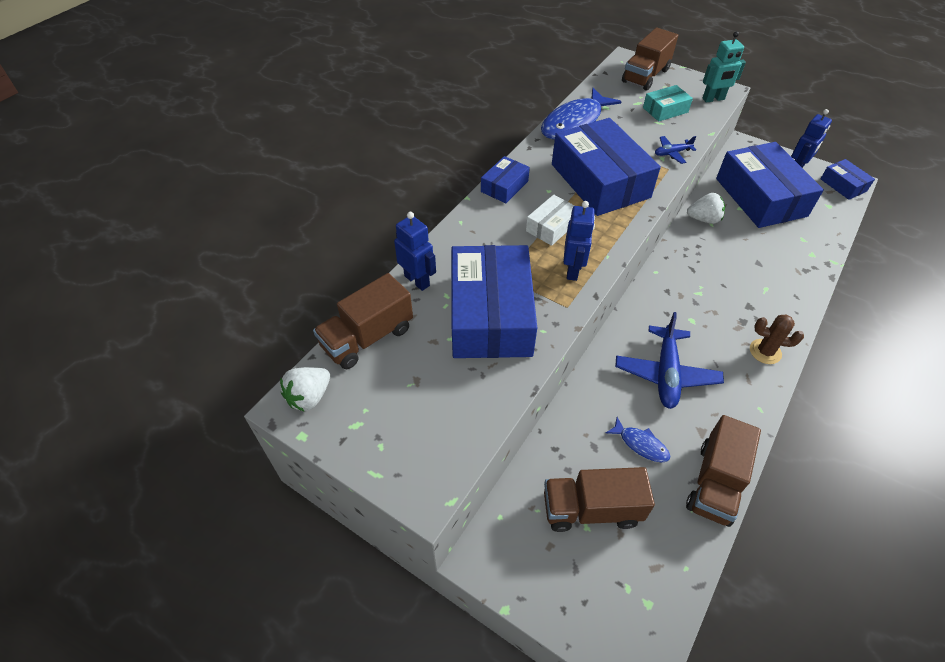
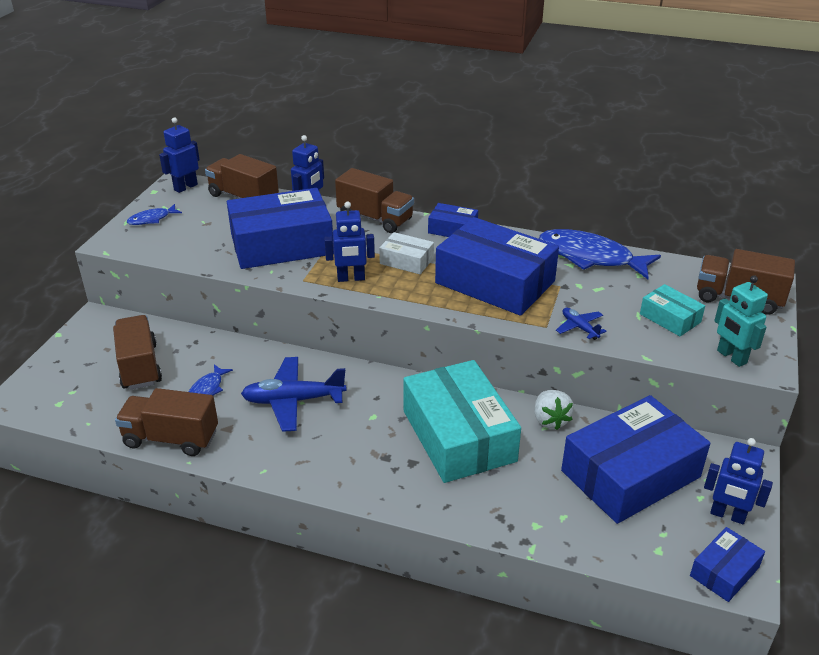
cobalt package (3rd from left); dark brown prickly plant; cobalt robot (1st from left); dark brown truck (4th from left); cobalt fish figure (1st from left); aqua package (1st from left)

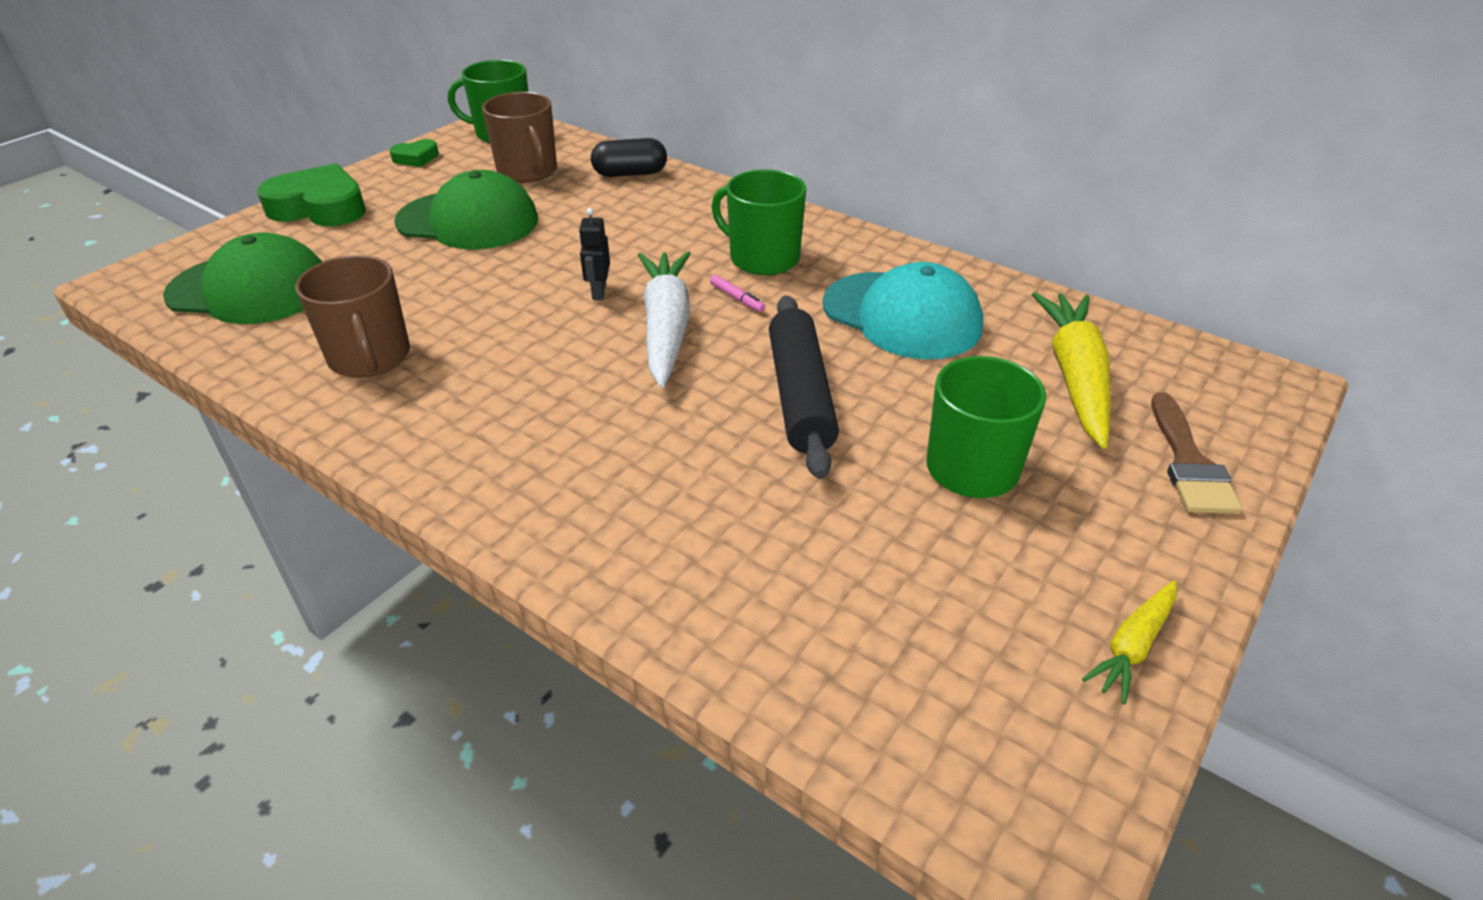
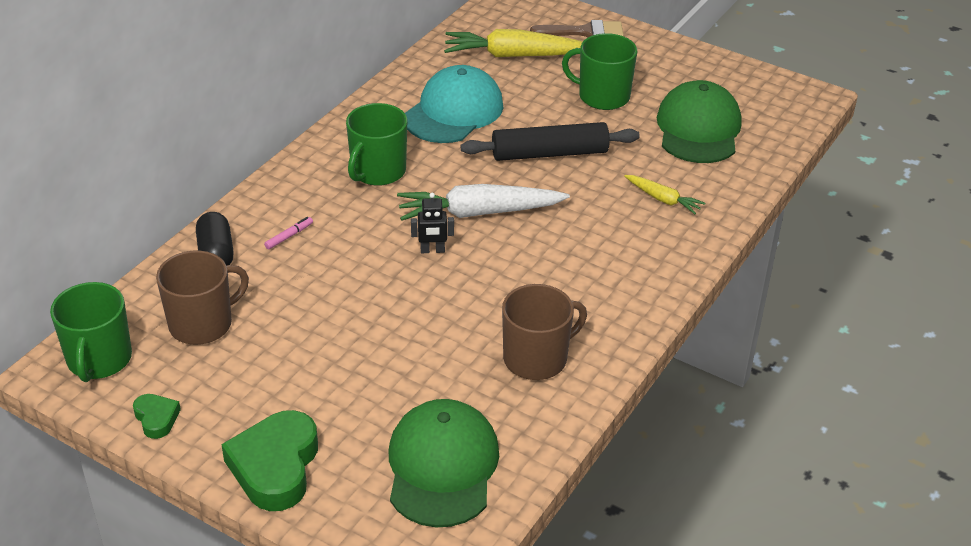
green peaked cap (2nd from left); rosy marker; bright yellow root vegetable (2nd from left)

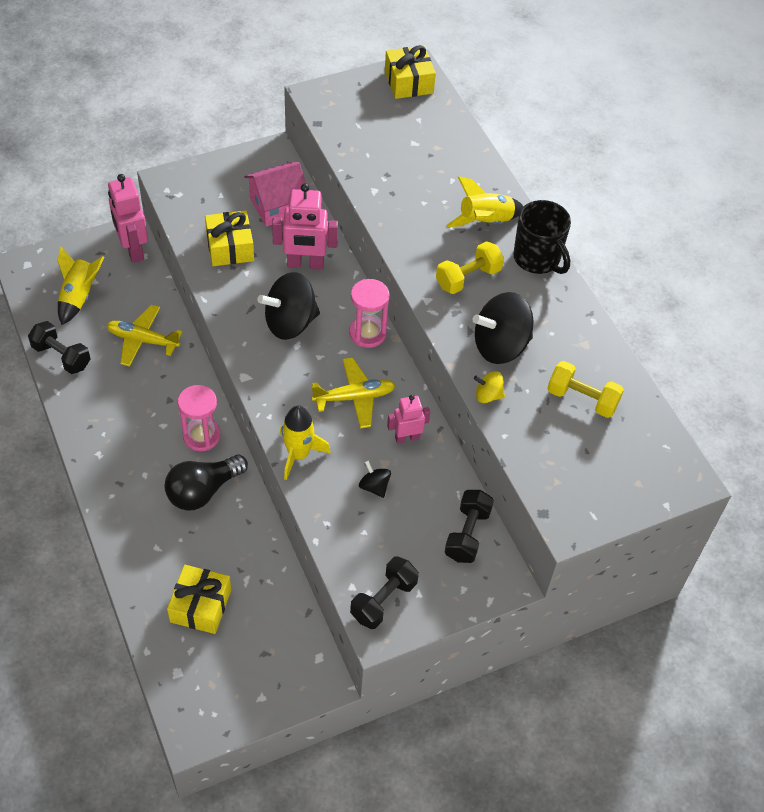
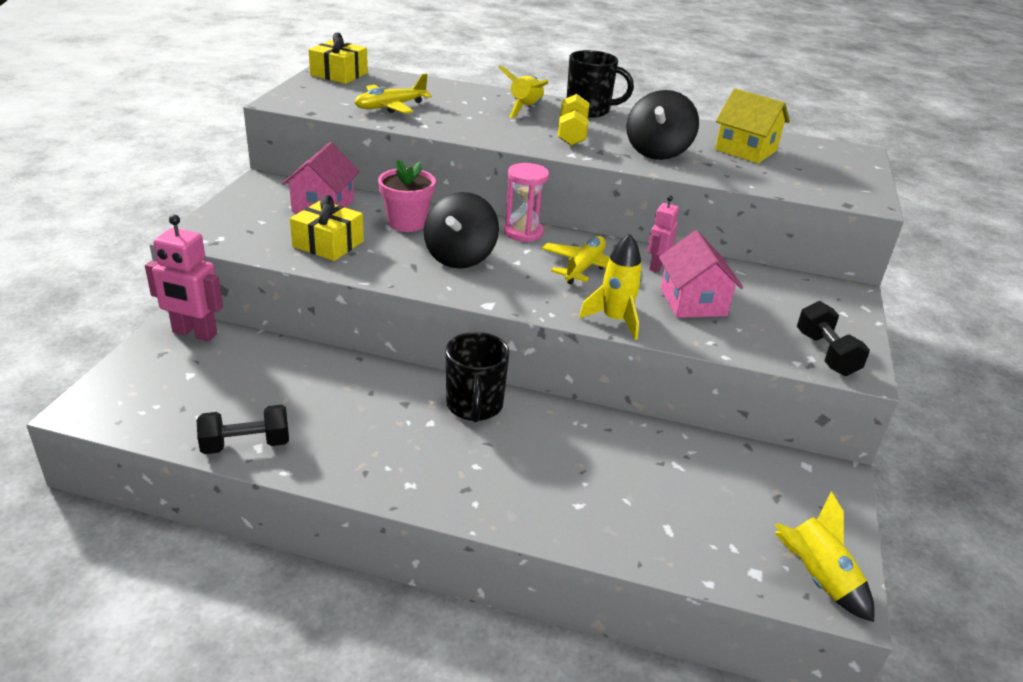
rosy flower pot; bright yellow toy rocket (3rd from left); bright yellow plane (1st from left); bright yellow toy house; bright yellow whirligig; jet-black mug (1st from left); jet-black light bulb; rosy toy house (2nd from left); jet-black dumbbell (3rd from left in the first image); bright yellow present (1st from left in the first image)

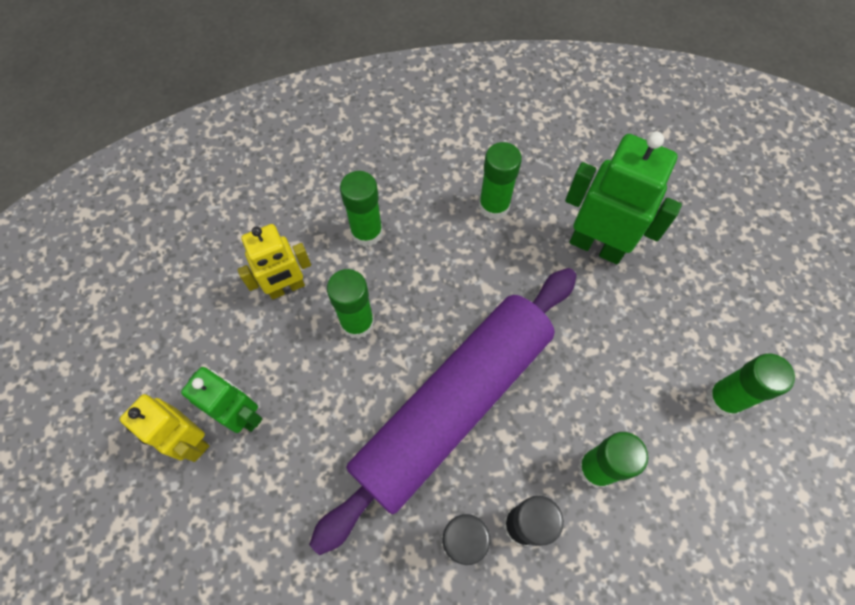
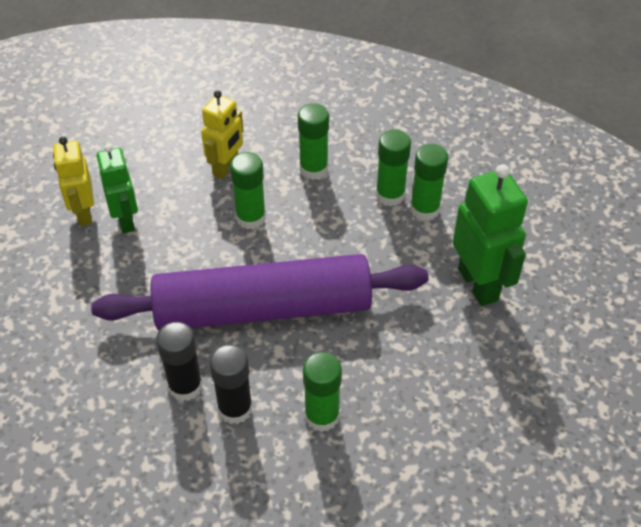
bright yellow robot (2nd from left); green stick of glue (4th from left)

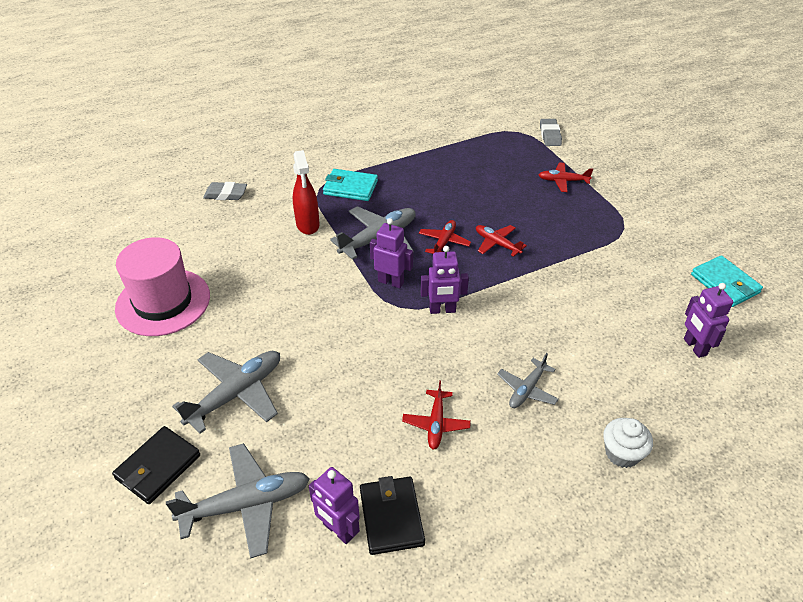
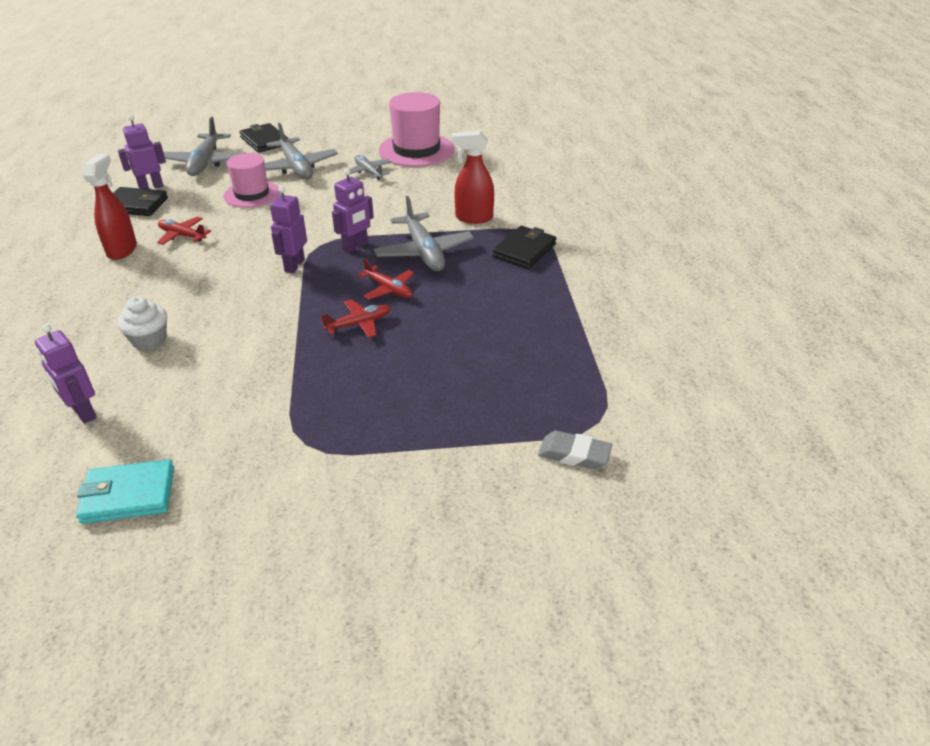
scarlet plane (4th from left in the first image); jet-black billfold (3rd from left); ash-grey pencil eraser (1st from left in the first image); royal purple robot (1st from left); ash-grey plane (3rd from left); snow-white fairy cake; rosy tall hat (1st from left); scarlet spray cleaner (1st from left)

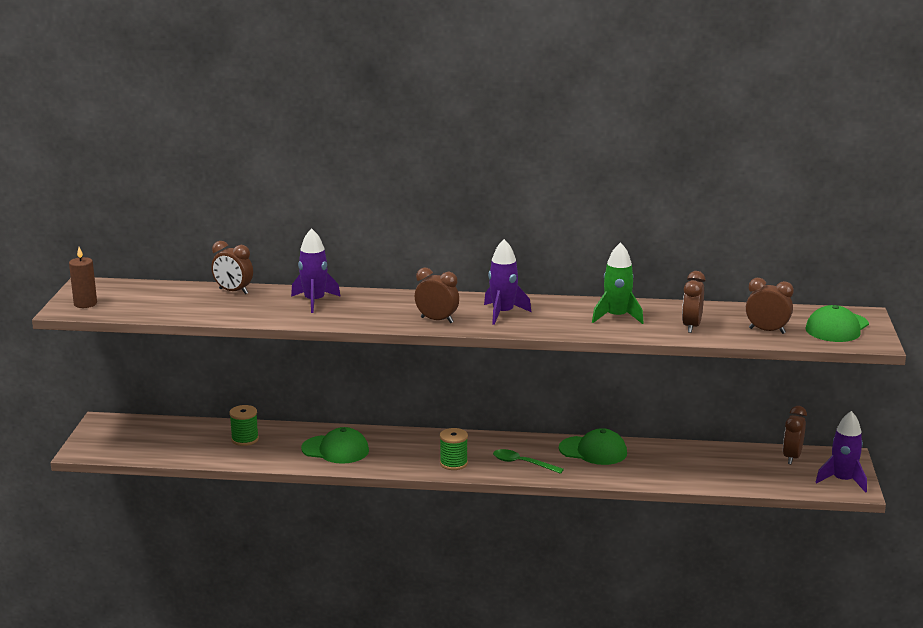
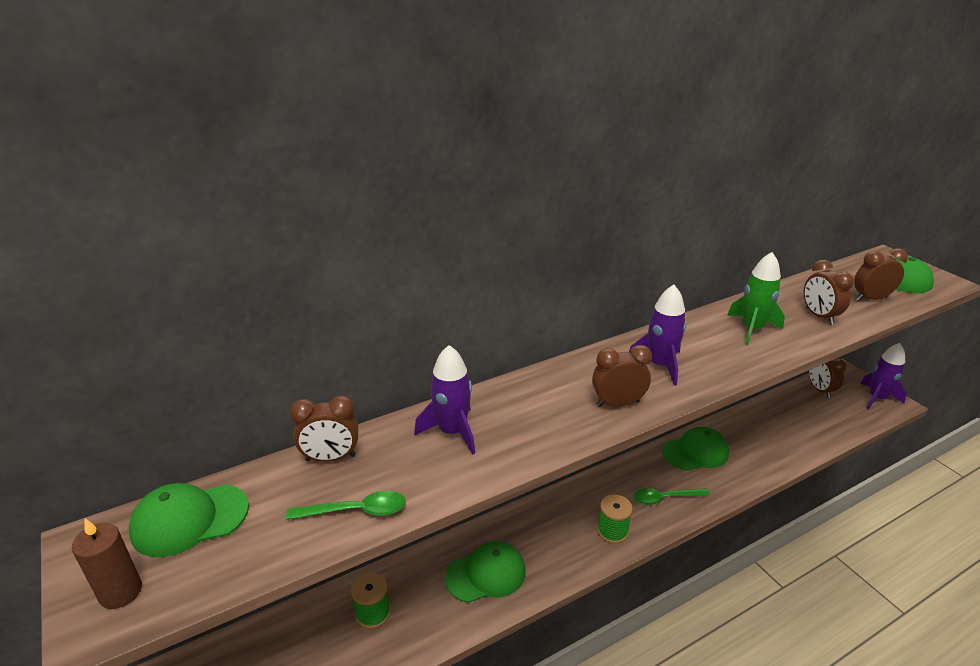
green peaked cap (1st from left); green spoon (1st from left)

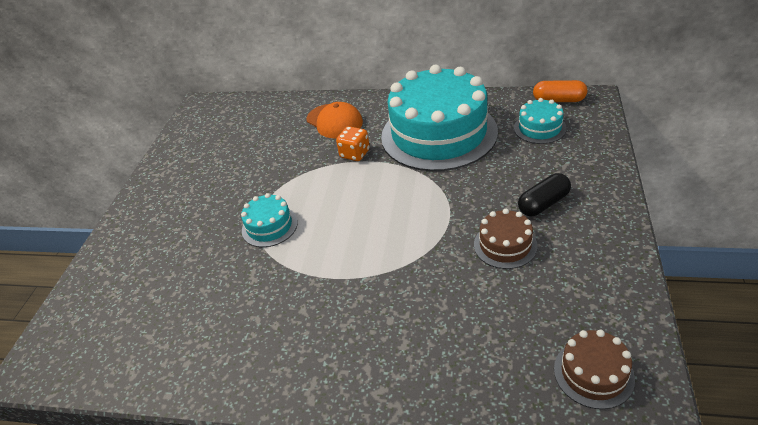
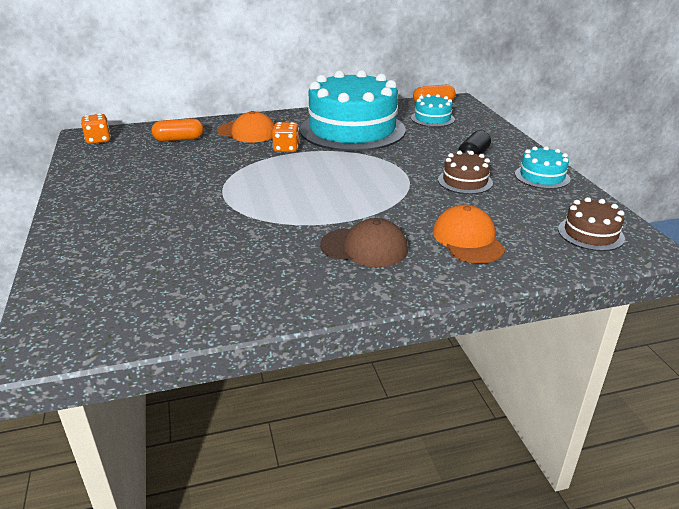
aqua gateau (3rd from left); orange-coloured dice (1st from left); orange-coloured capsule (1st from left); orange-coloured peaked cap (2nd from left); dark brown peaked cap

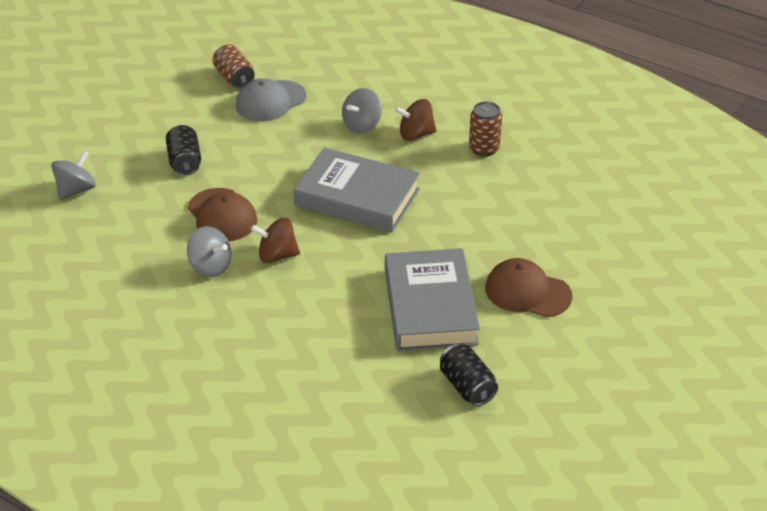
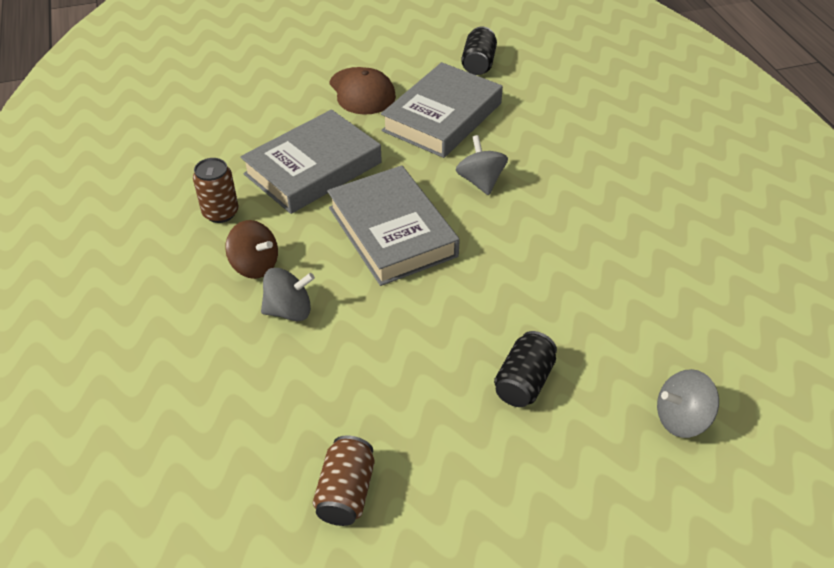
ash-grey peaked cap; dark brown peaked cap (1st from left in the first image); dark brown whirligig (1st from left in the first image); ash-grey whirligig (2nd from left); ash-grey book (1st from left)

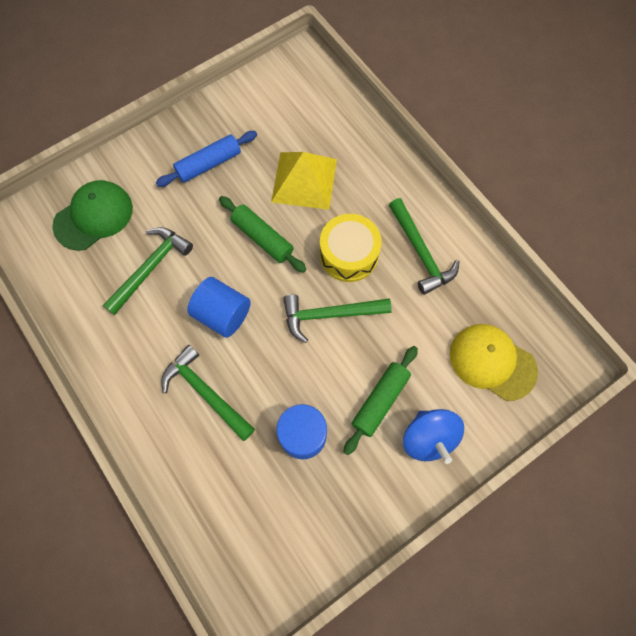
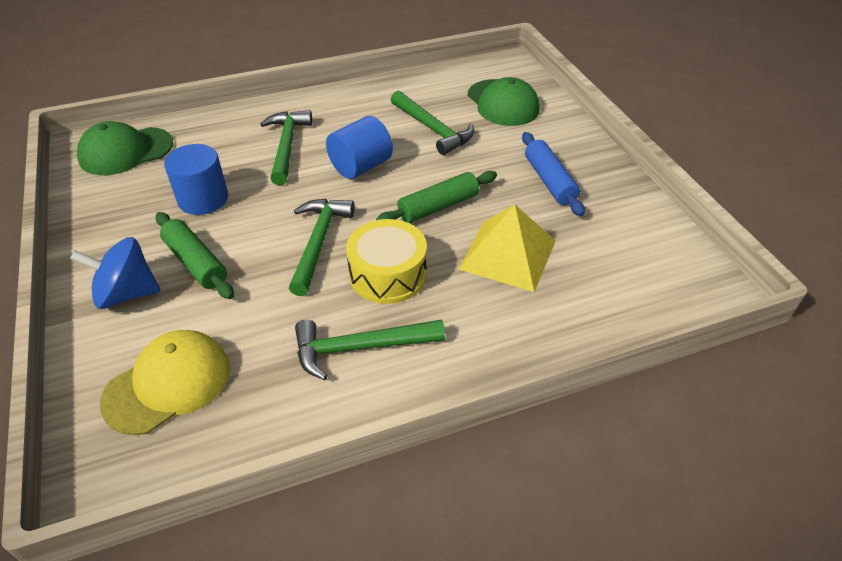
green hammer (1st from left); green peaked cap (1st from left)

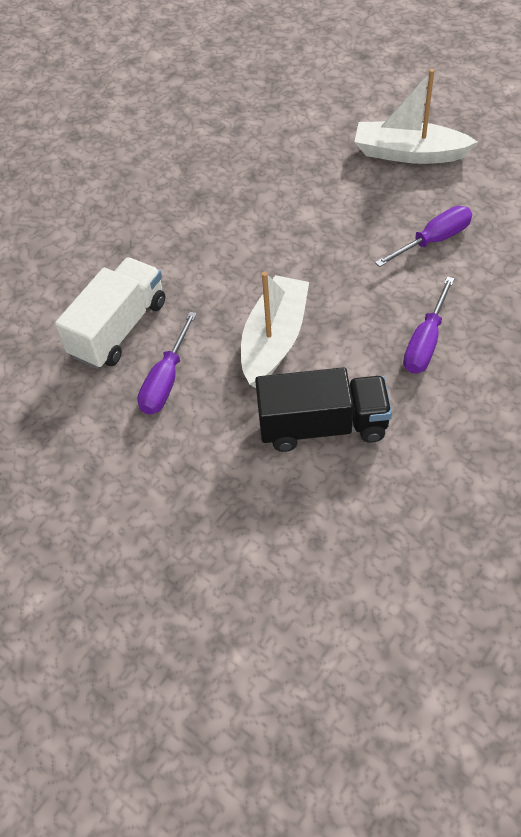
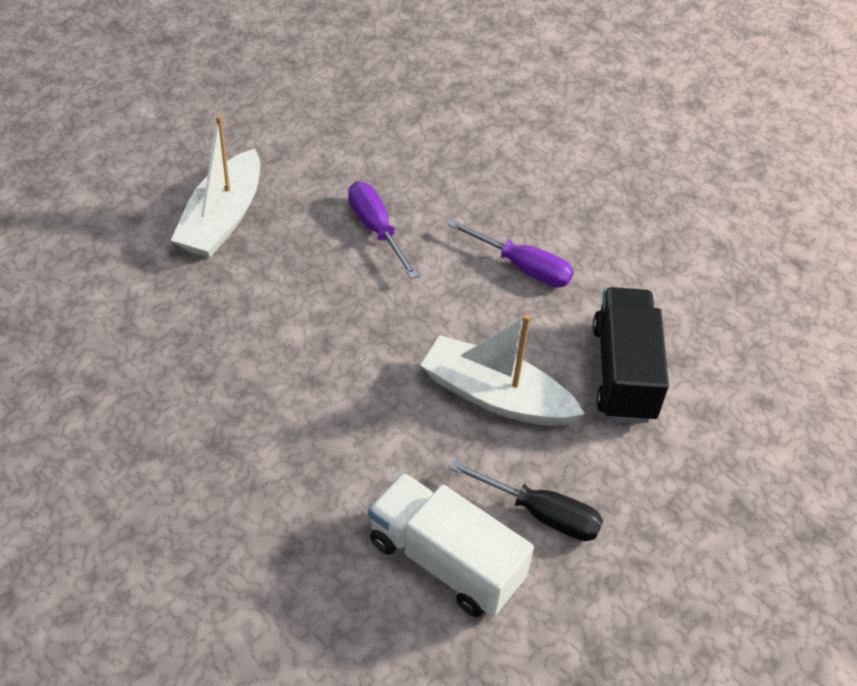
jet-black screwdriver

